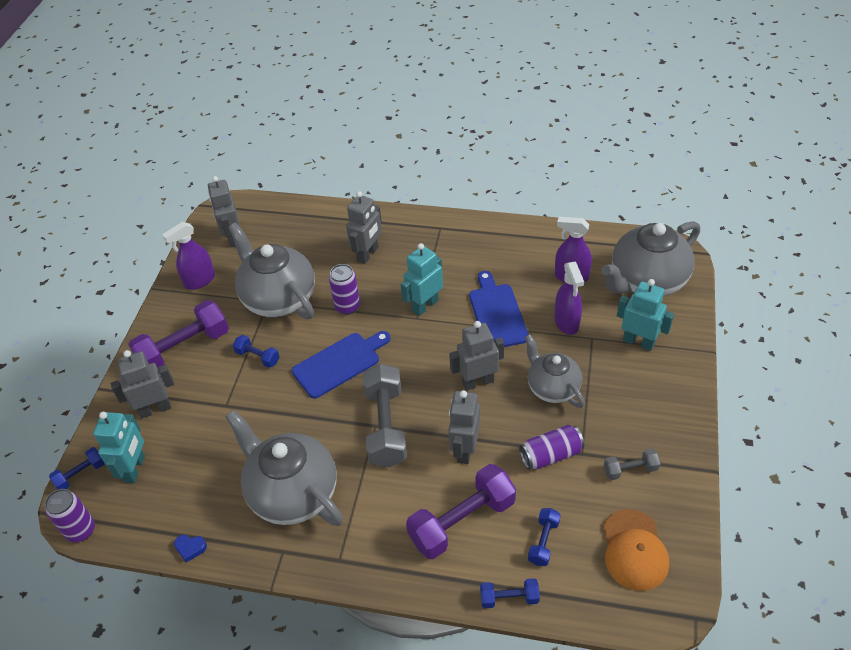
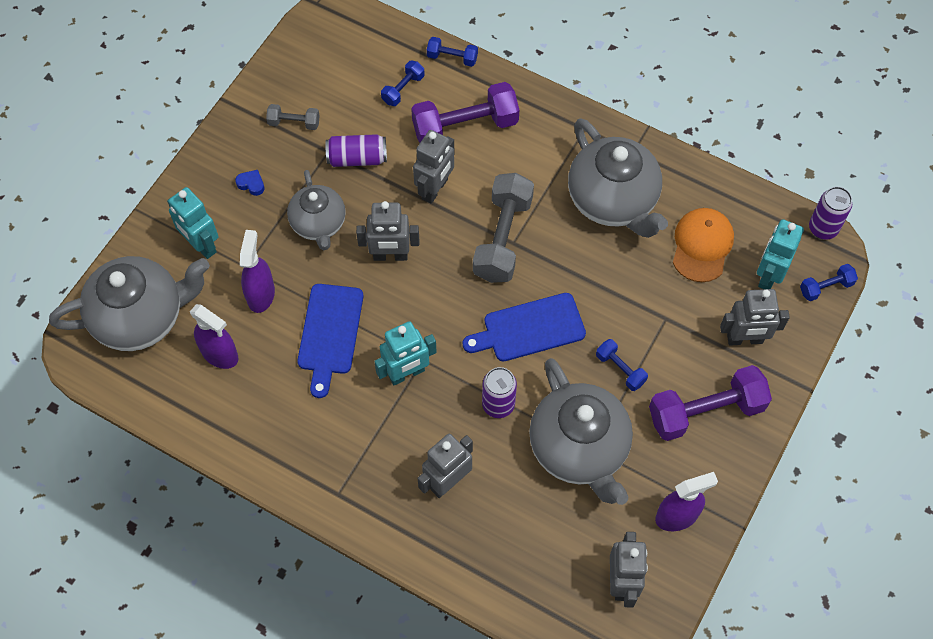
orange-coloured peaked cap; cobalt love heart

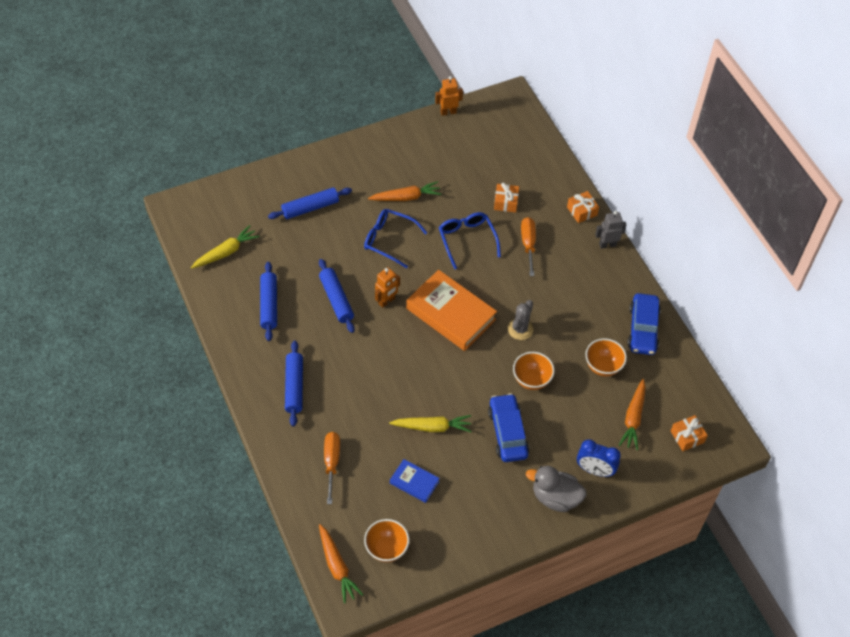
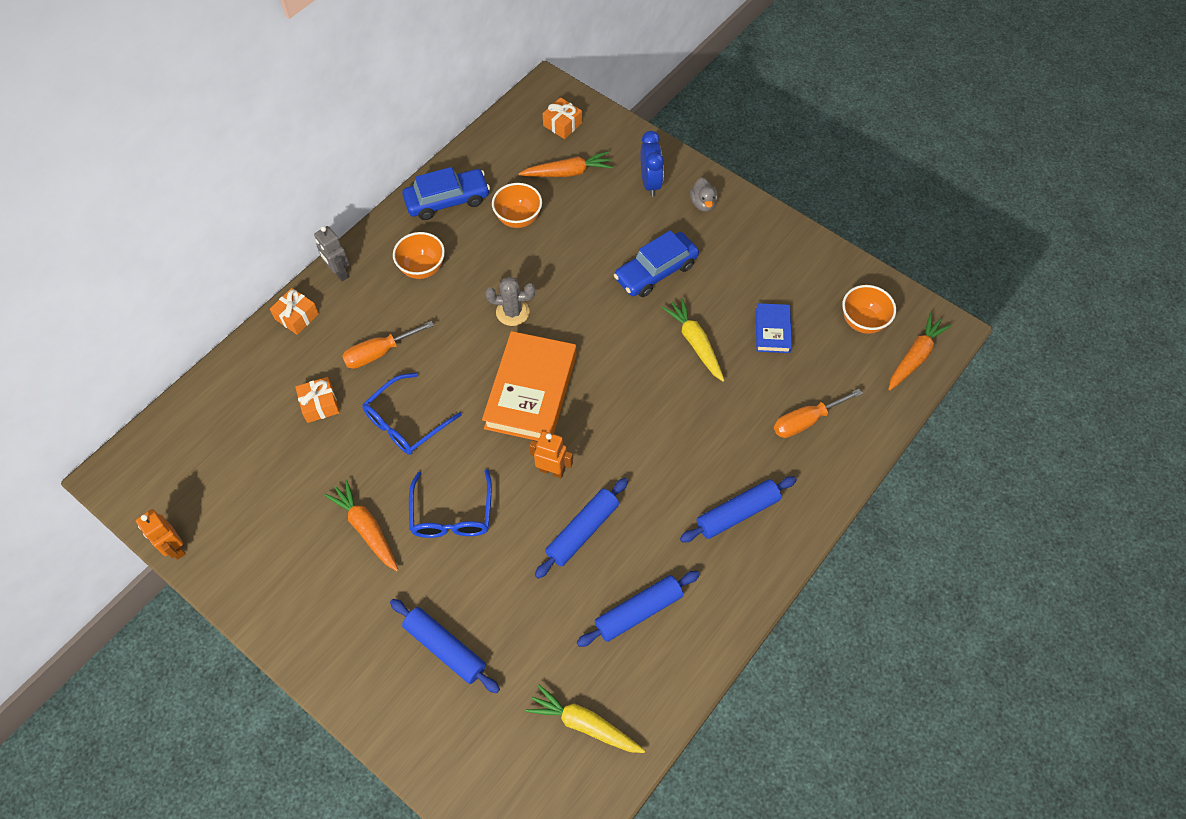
orange-coloured deep dish (1st from left); ash-grey rubber duck

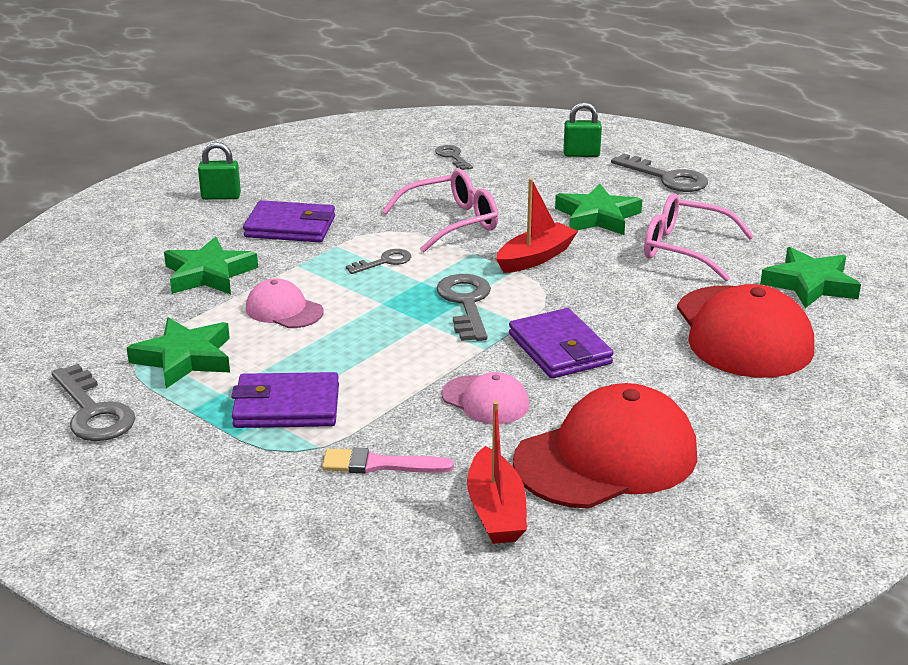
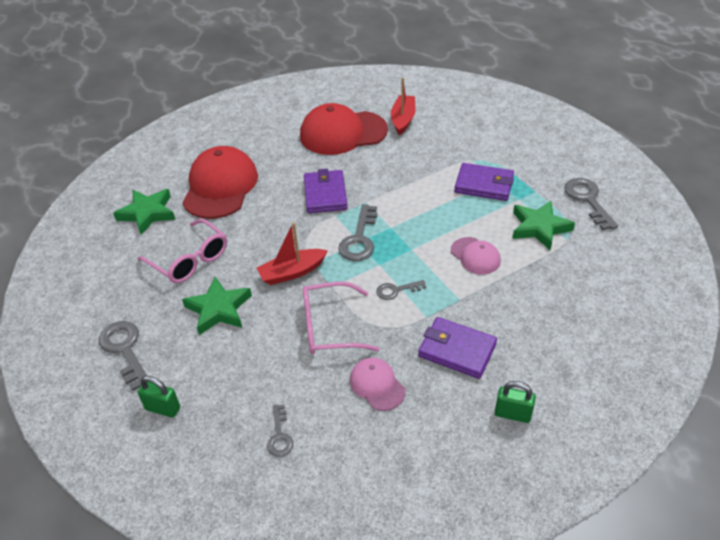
green five-pointed star (2nd from left in the first image); rosy peaked cap (1st from left); rosy brush

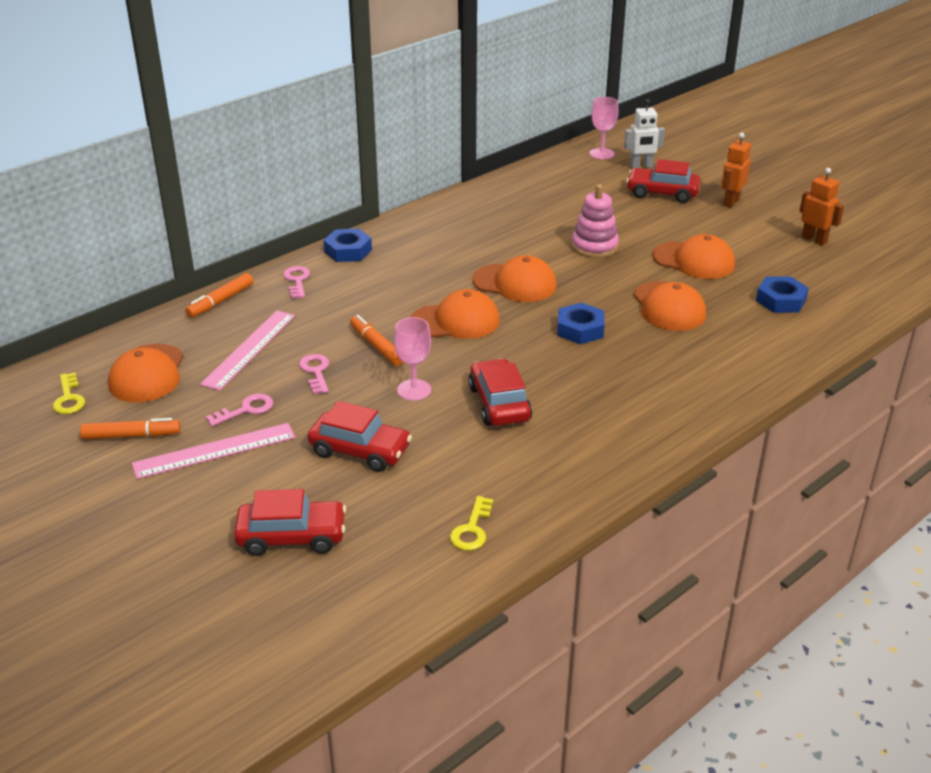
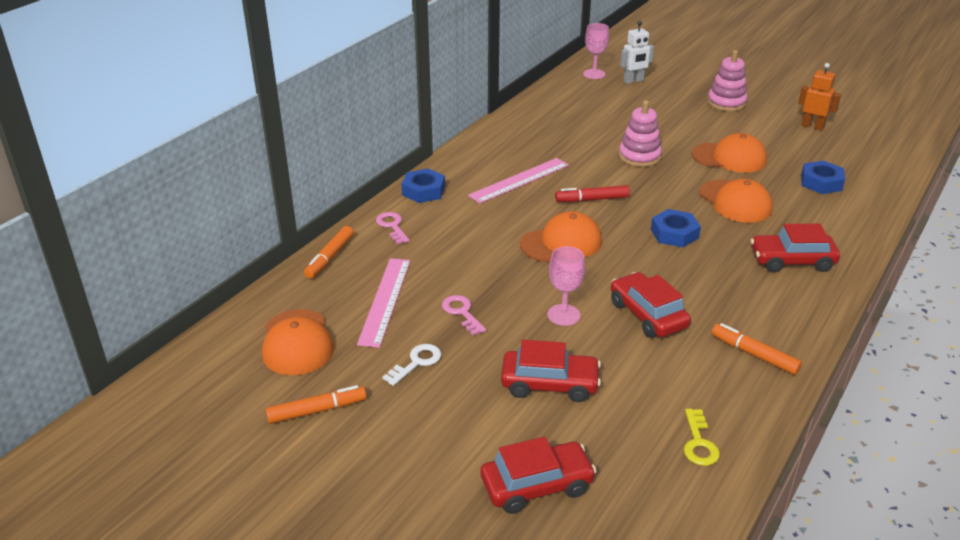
rosy ring stacker (2nd from left); scarlet car (4th from left); scarlet marker; orange-coloured marker (3rd from left); bright yellow door key (1st from left in the first image); snow-white door key; rosy measuring stick (2nd from left)

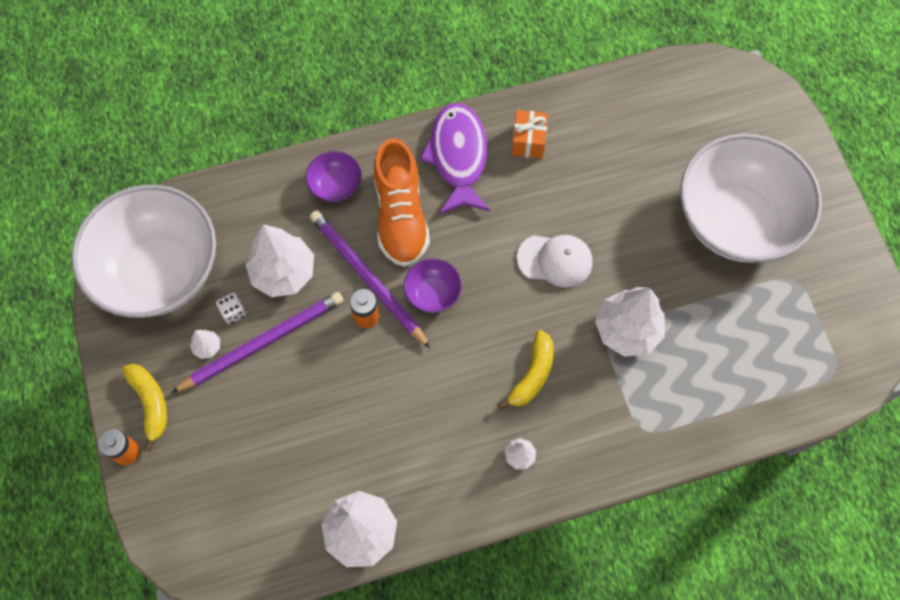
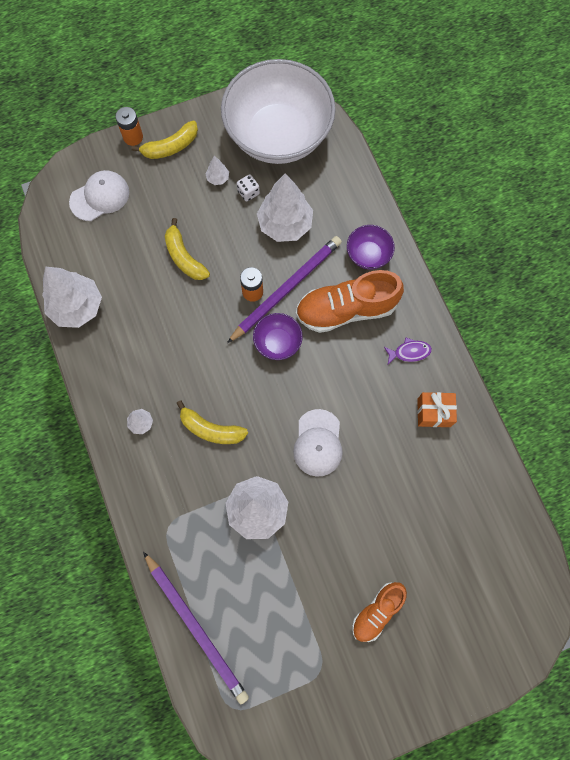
royal purple fish figure; orange-coloured shoe (2nd from left); royal purple wooden pencil (1st from left); snow-white peaked cap (1st from left); bright yellow banana (2nd from left)

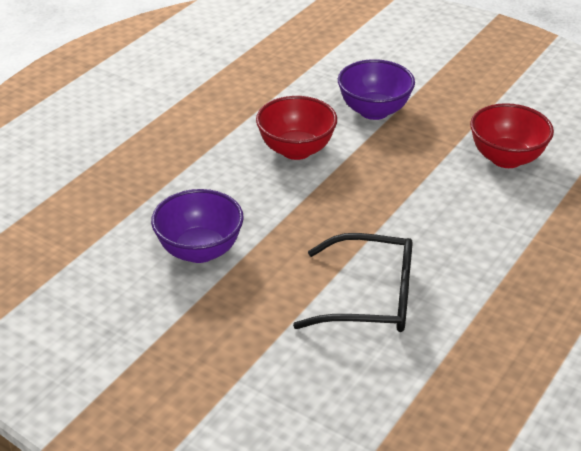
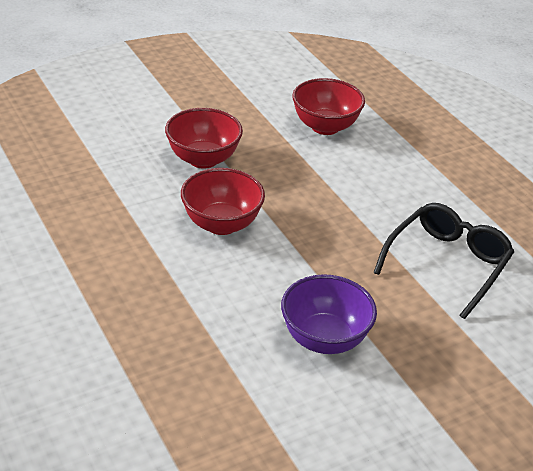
scarlet deep dish (1st from left)

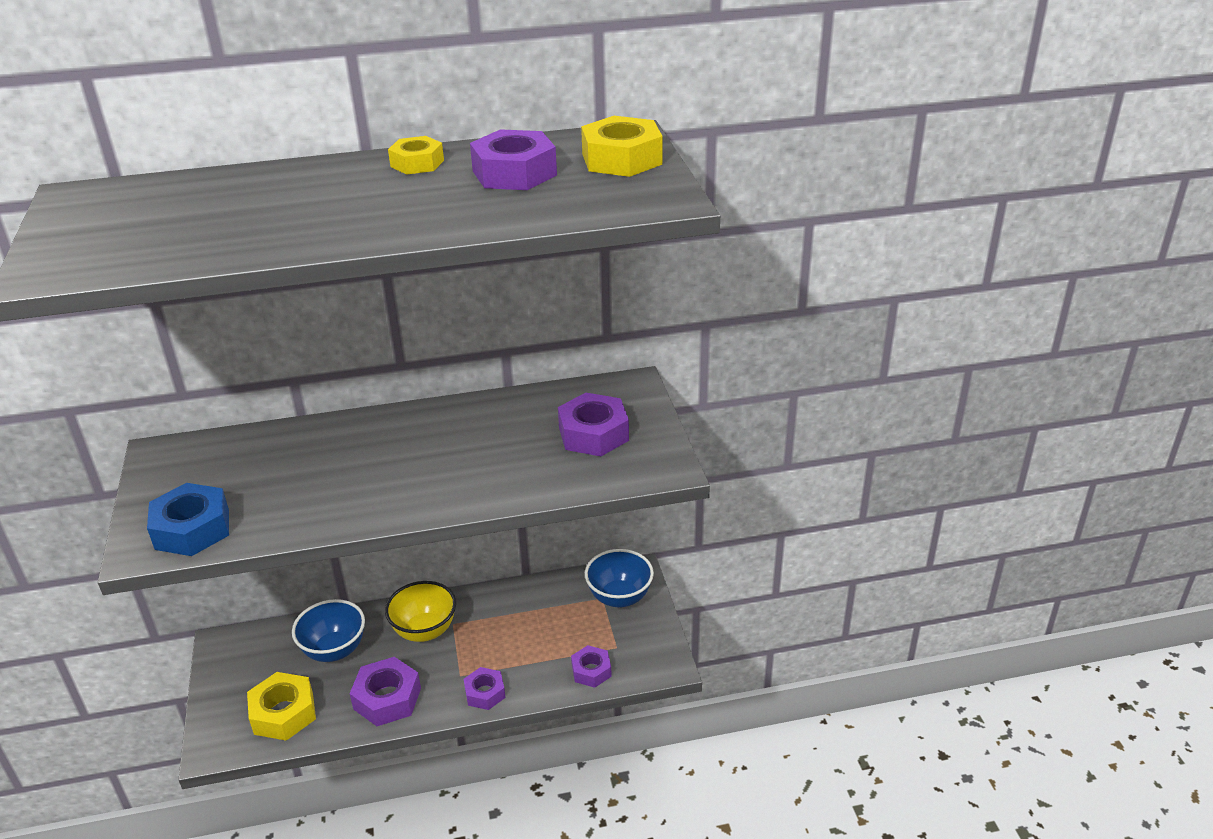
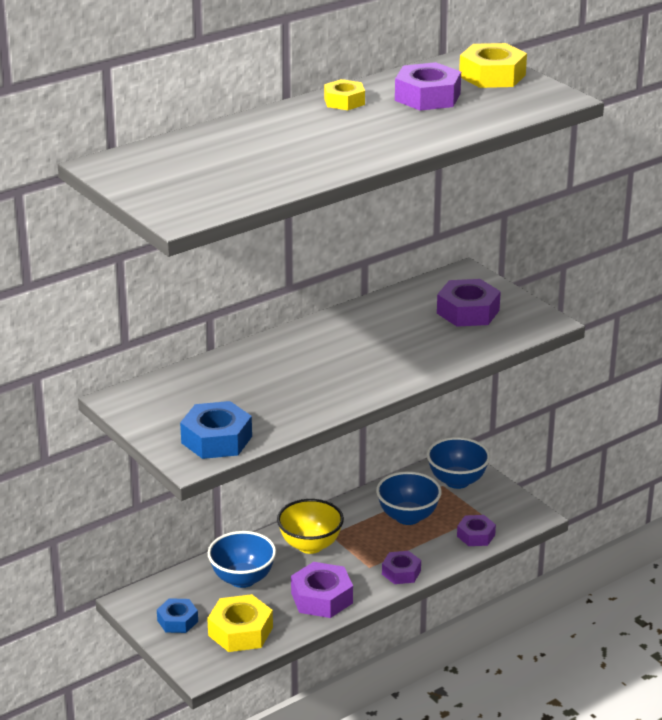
cobalt deep dish (2nd from left); cobalt hexagon nut (1st from left)

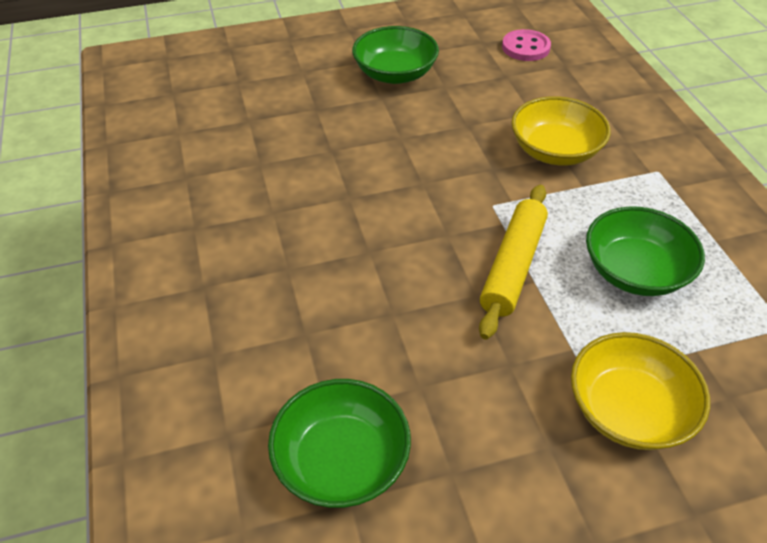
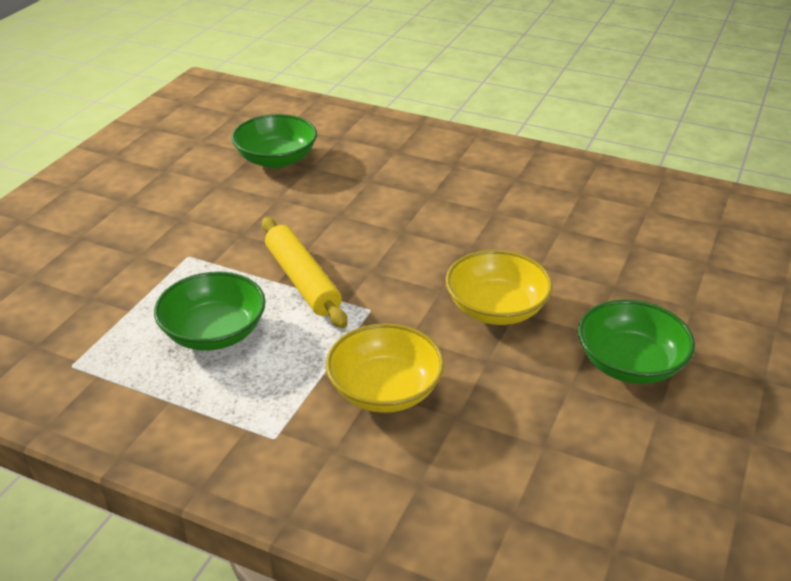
rosy sewing button; bright yellow deep dish (2nd from left)

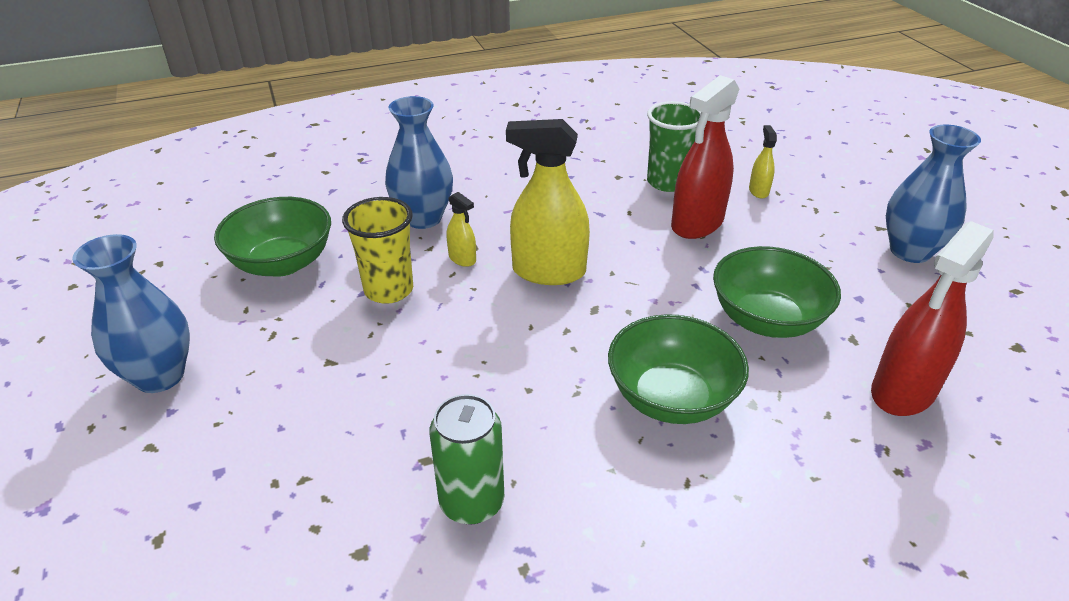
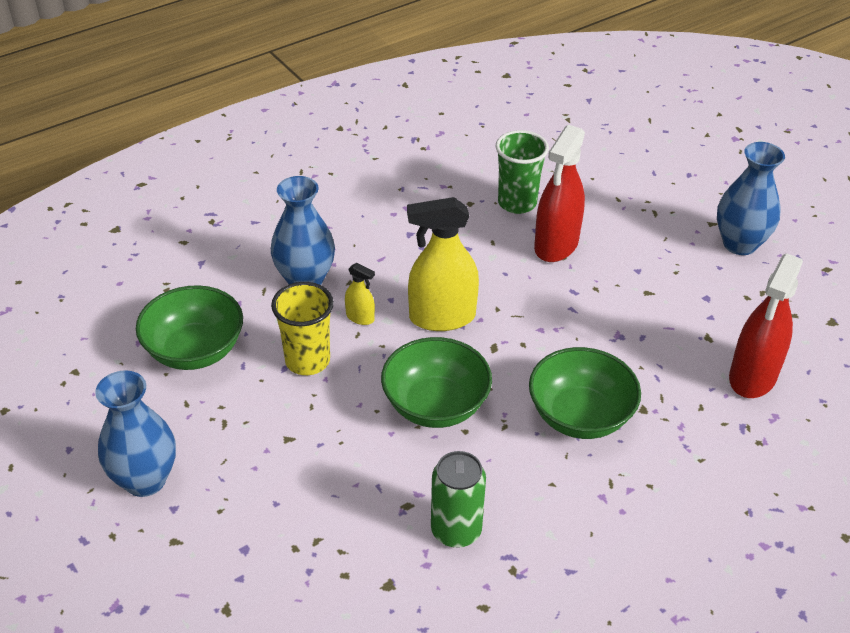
bright yellow spray cleaner (3rd from left in the first image); green deep dish (2nd from left)

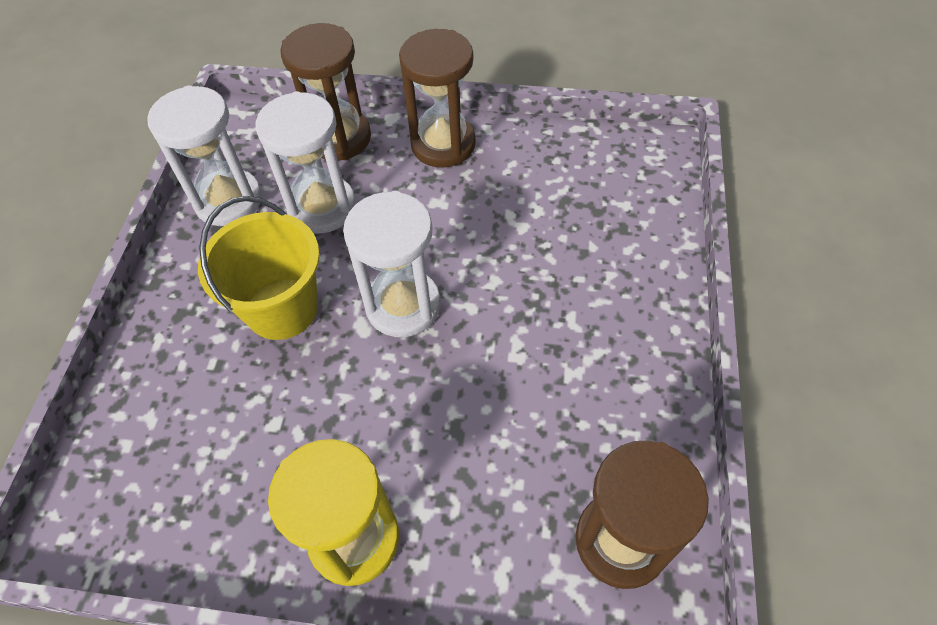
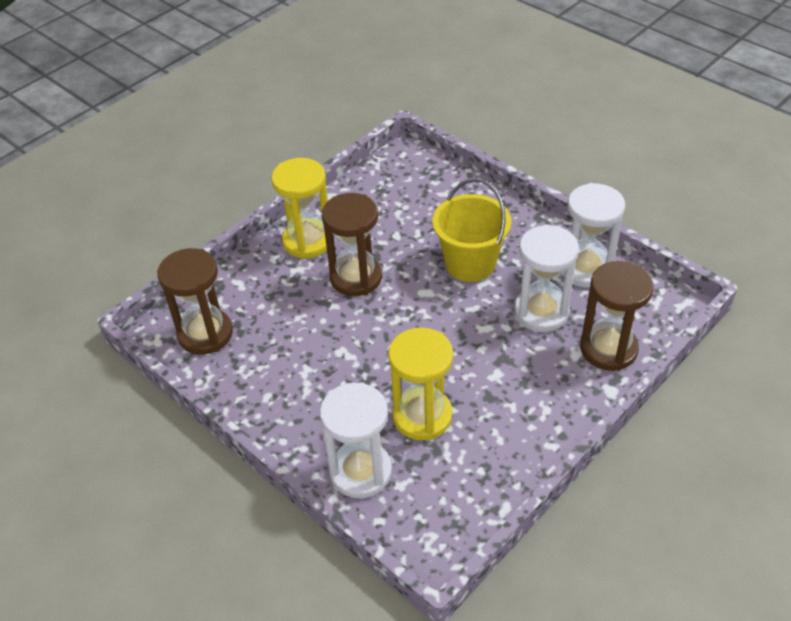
dark brown sand timer (2nd from left); snow-white sand timer (1st from left); bright yellow sand timer (2nd from left)

